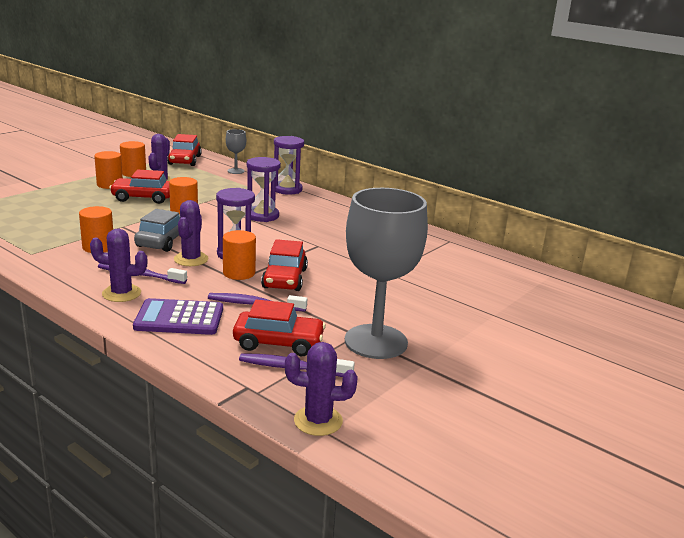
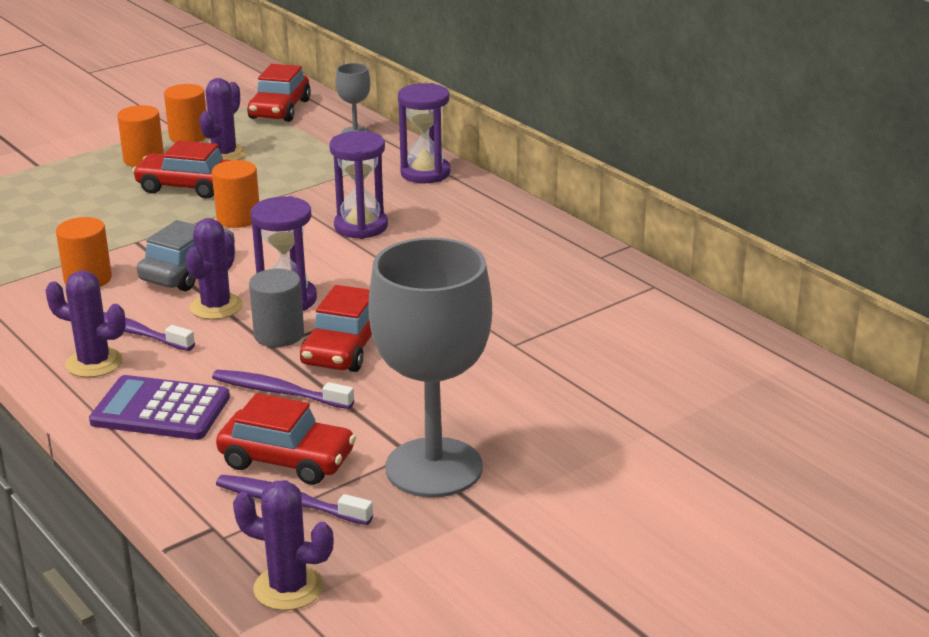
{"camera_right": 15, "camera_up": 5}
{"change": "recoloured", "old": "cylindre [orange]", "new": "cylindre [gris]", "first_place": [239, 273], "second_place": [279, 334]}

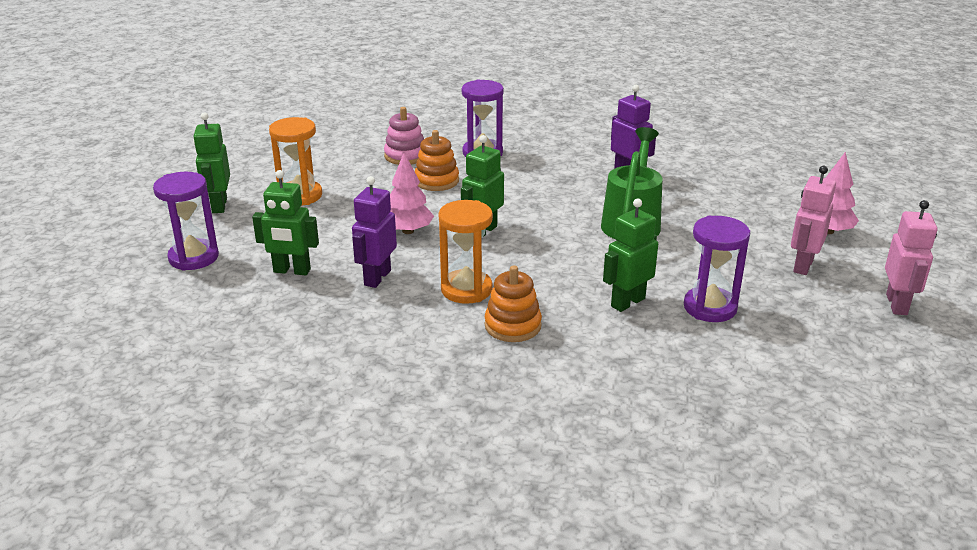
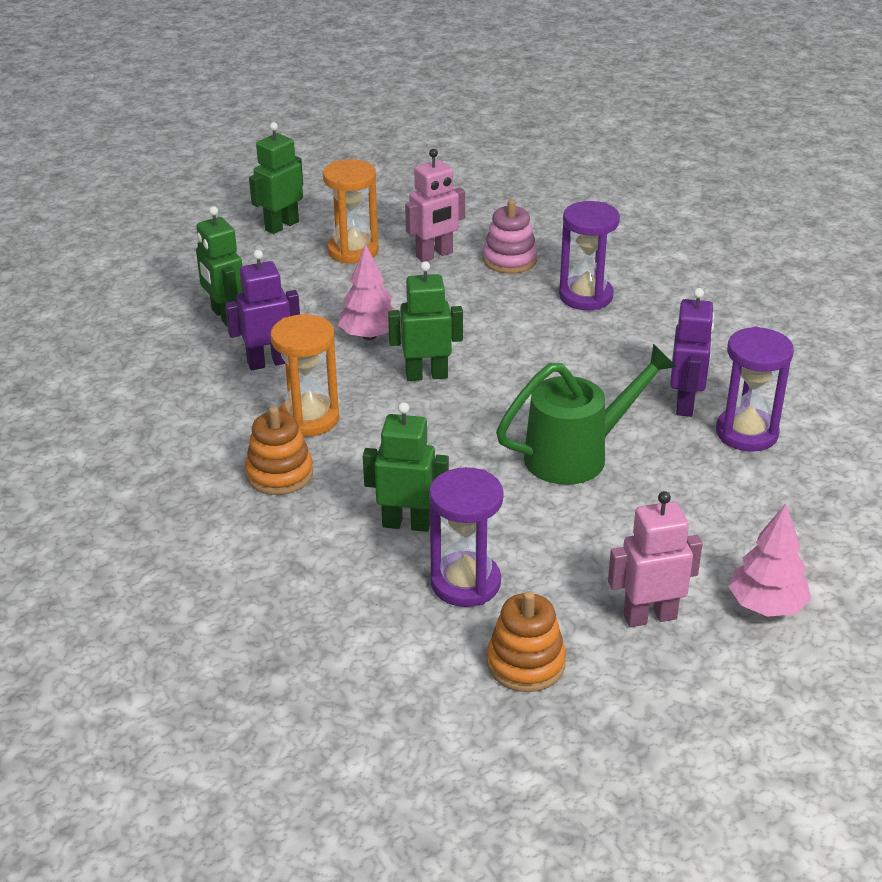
{"camera_right": 50, "camera_up": 5}
{"change": "moved", "old": "sablier [violet]", "first_place": [193, 257], "second_place": [746, 433]}
{"change": "moved", "old": "jouet à empiler [orange]", "first_place": [436, 181], "second_place": [526, 663]}
{"change": "moved", "old": "robot [rose]", "first_place": [897, 304], "second_place": [434, 255]}

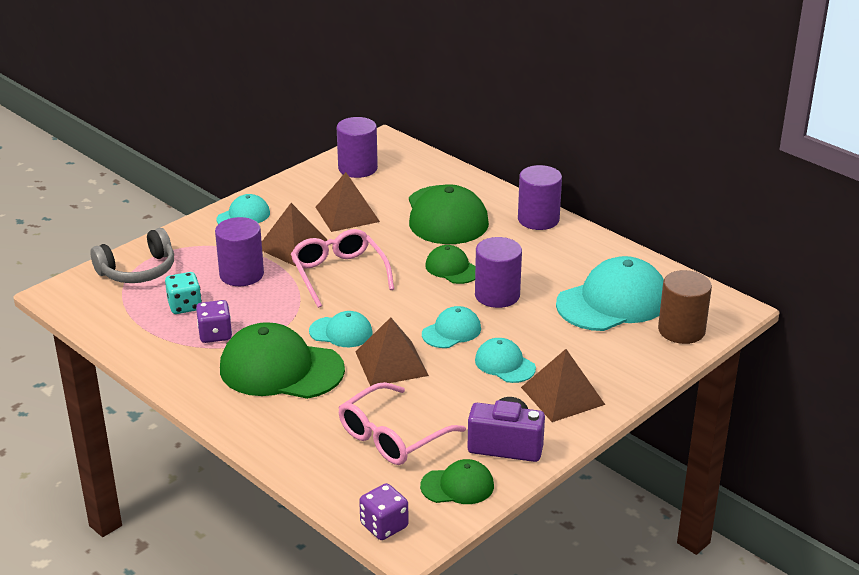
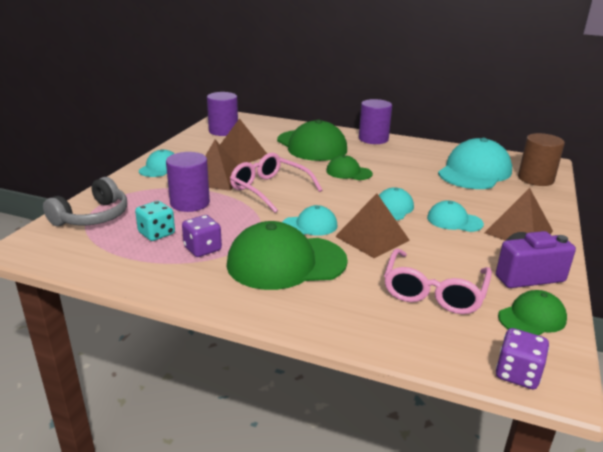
{"camera_right": -25, "camera_up": -5}
{"change": "removed", "old": "cylindre [violet]", "first_place": [497, 295]}

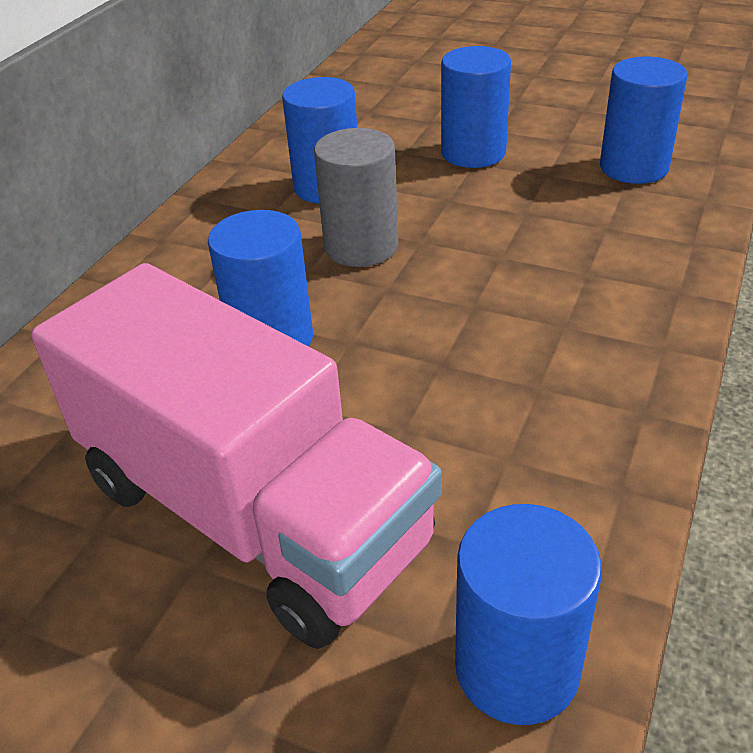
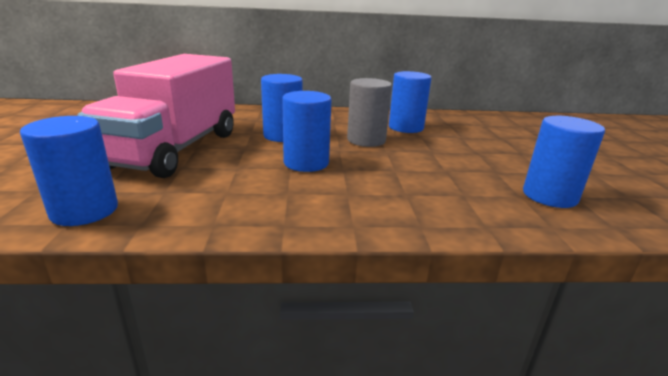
{"camera_right": 60, "camera_up": -15}
{"change": "moved", "old": "cylindre [bleu]", "first_place": [473, 153], "second_place": [306, 163]}

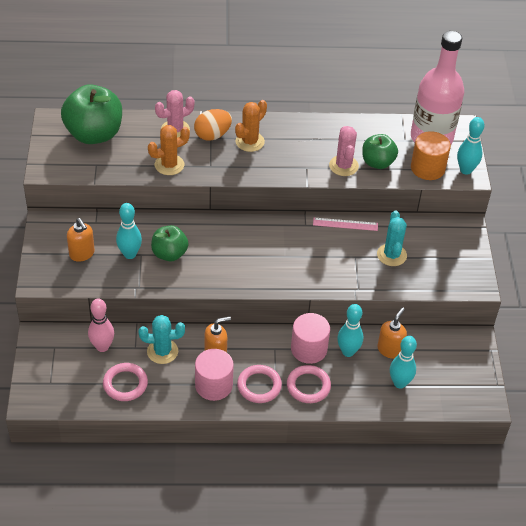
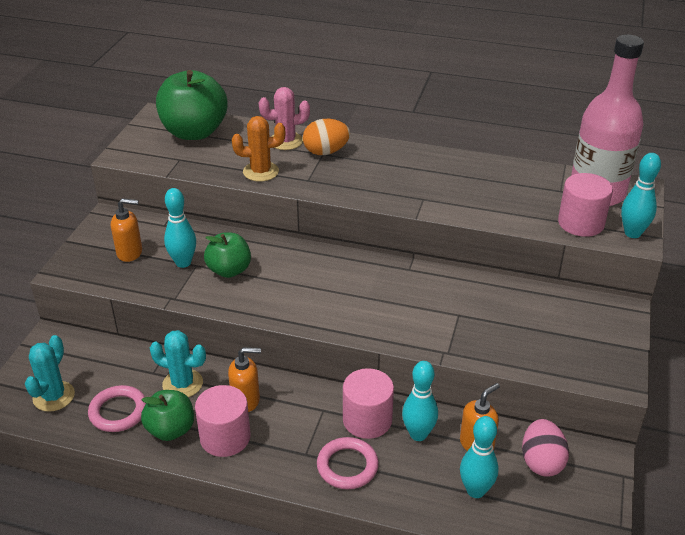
{"camera_right": 20, "camera_up": -10}
{"change": "turned", "old": "distributeur de savon [orange]", "first_place": [82, 254], "second_place": [130, 253], "degrees": -75}
{"change": "removed", "old": "quille [rose]", "first_place": [102, 347]}
{"change": "removed", "old": "cactus [orange]", "first_place": [250, 142]}
{"change": "removed", "old": "anneau [rose]", "first_place": [259, 386]}
{"change": "removed", "old": "règle [rose]", "first_place": [345, 224]}
{"change": "removed", "old": "cactus [rose]", "first_place": [343, 166]}
{"change": "moved", "old": "pomme [vert]", "first_place": [377, 162], "second_place": [171, 430]}
{"change": "moved", "old": "cactus [turquoise]", "first_place": [391, 255], "second_place": [54, 396]}
{"change": "recoloured", "old": "cylindre [orange]", "new": "cylindre [rose]", "first_place": [427, 168], "second_place": [581, 223]}
{"change": "added", "new": "œuf [rose]", "second_place": [541, 462]}

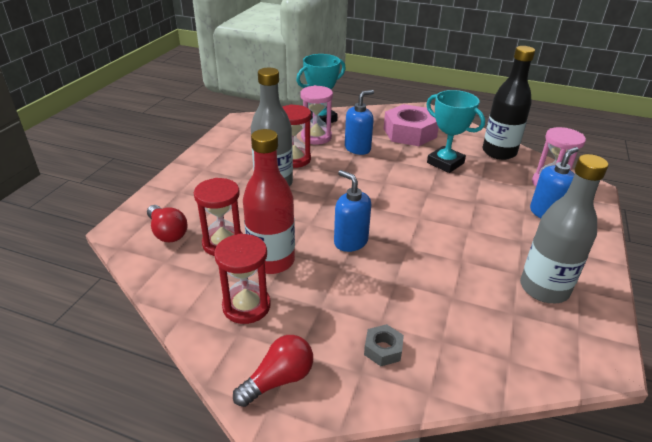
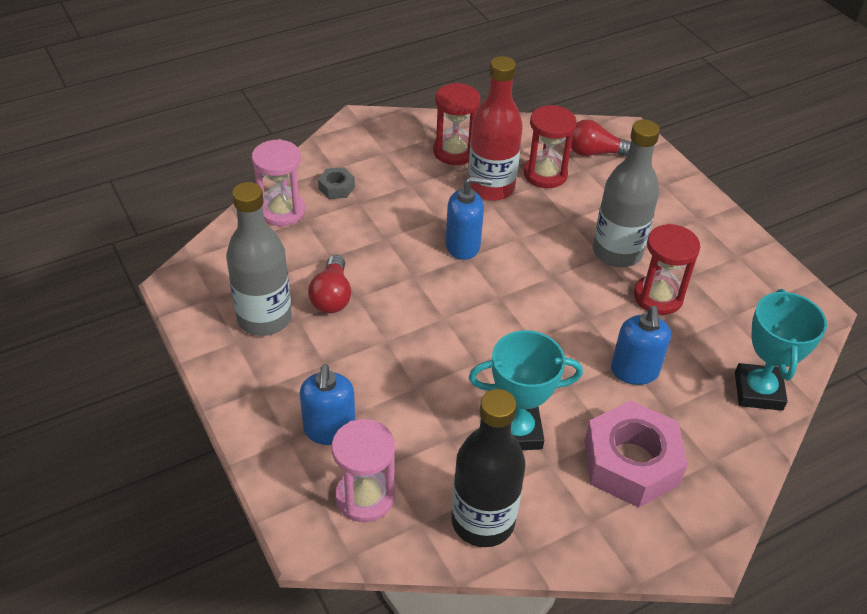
{"camera_right": 130, "camera_up": 10}
{"change": "moved", "old": "ampoule [rouge]", "first_place": [278, 380], "second_place": [332, 296]}
{"change": "moved", "old": "sablier [rose]", "first_place": [316, 137], "second_place": [282, 211]}

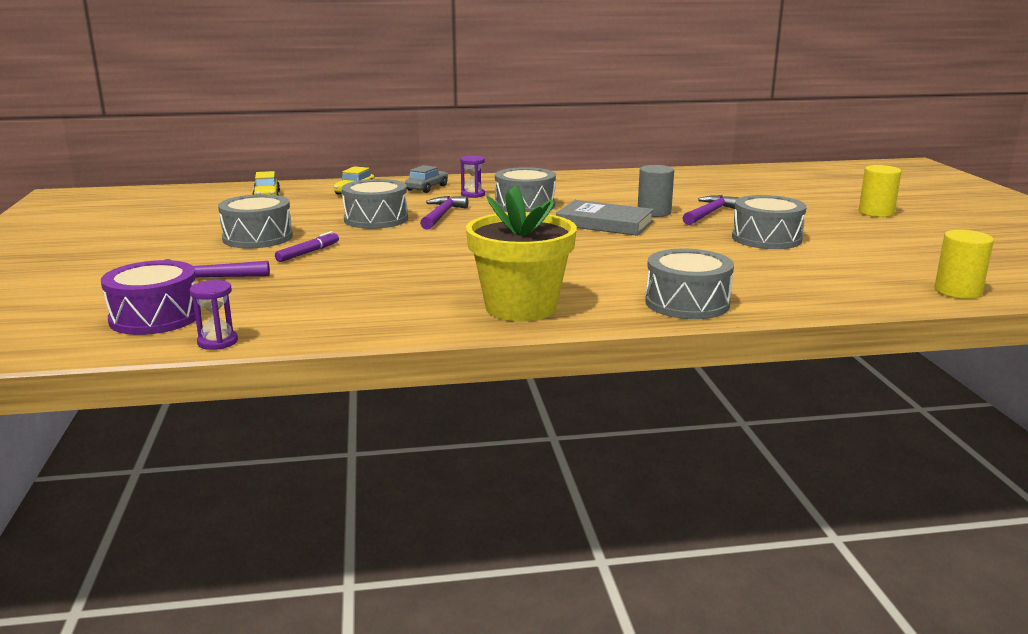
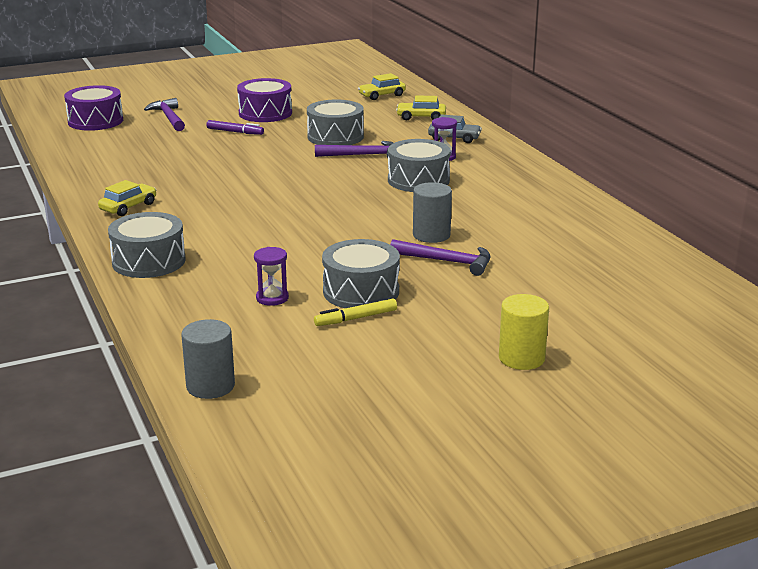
{"camera_right": 75, "camera_up": 5}
{"change": "moved", "old": "sablier [violet]", "first_place": [217, 342], "second_place": [272, 298]}
{"change": "recoloured", "old": "tambour [gris]", "new": "tambour [violet]", "first_place": [257, 238], "second_place": [265, 113]}
{"change": "replaced", "old": "pot de fleurs [jaune]", "new": "voiture [jaune]", "first_place": [521, 307], "second_place": [128, 207]}
{"change": "removed", "old": "livre [gris]", "first_place": [604, 223]}
{"change": "recoloured", "old": "cylindre [jaune]", "new": "cylindre [gris]", "first_place": [957, 291], "second_place": [210, 386]}
{"change": "added", "new": "feutre [jaune]", "second_place": [356, 318]}

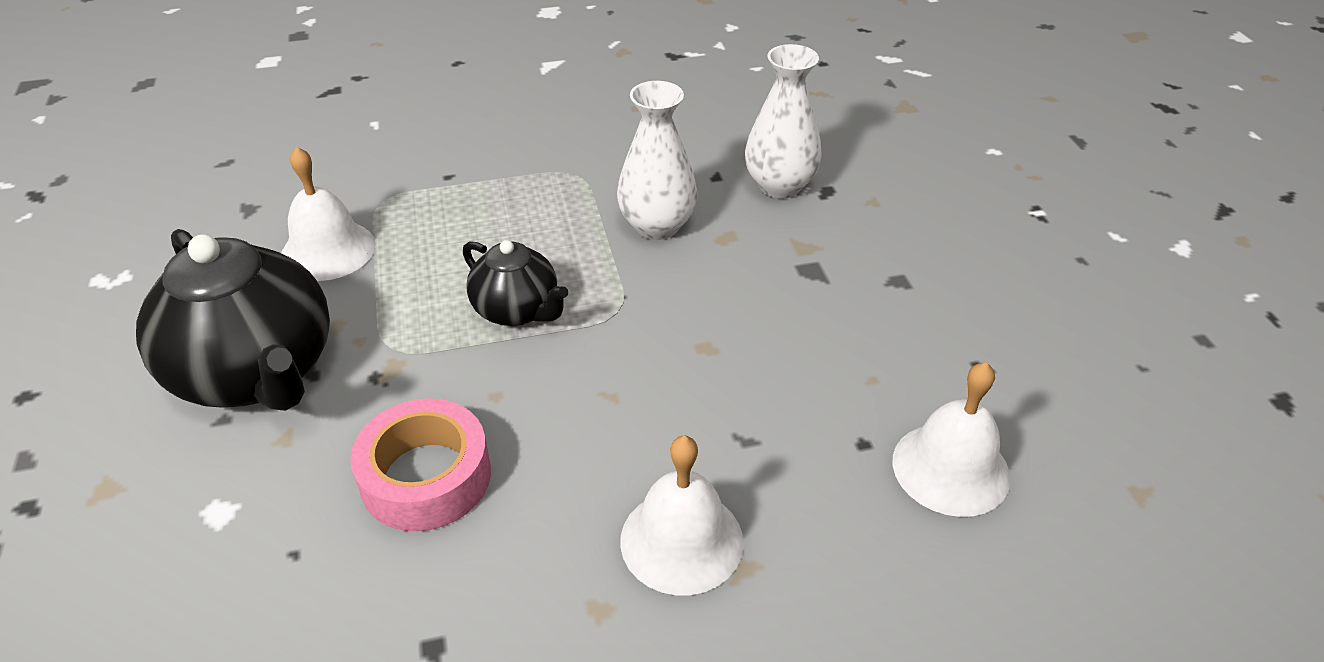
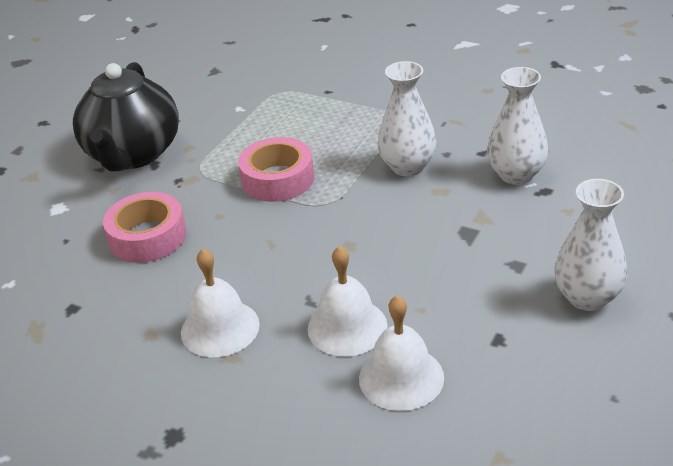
{"camera_right": 45, "camera_up": -5}
{"change": "moved", "old": "cloche [blanc]", "first_place": [328, 250], "second_place": [347, 327]}
{"change": "replaced", "old": "théière [noir]", "new": "ruban adhésif [rose]", "first_place": [517, 310], "second_place": [278, 179]}
{"change": "added", "new": "vase [blanc]", "second_place": [587, 297]}

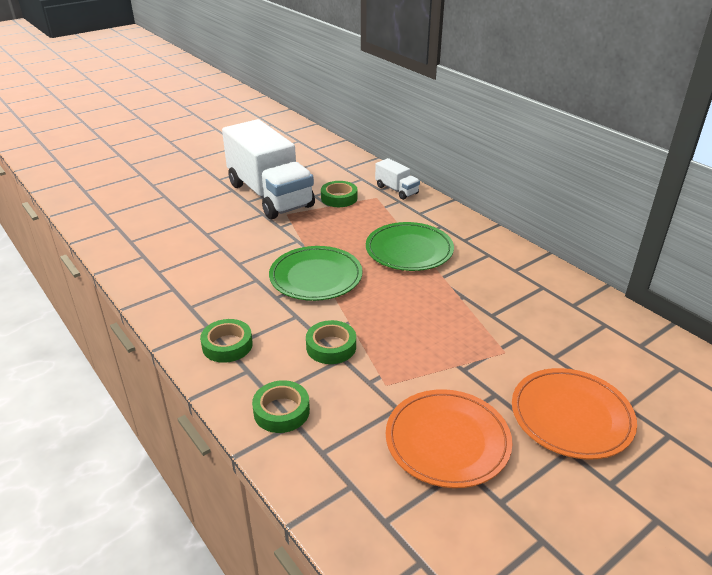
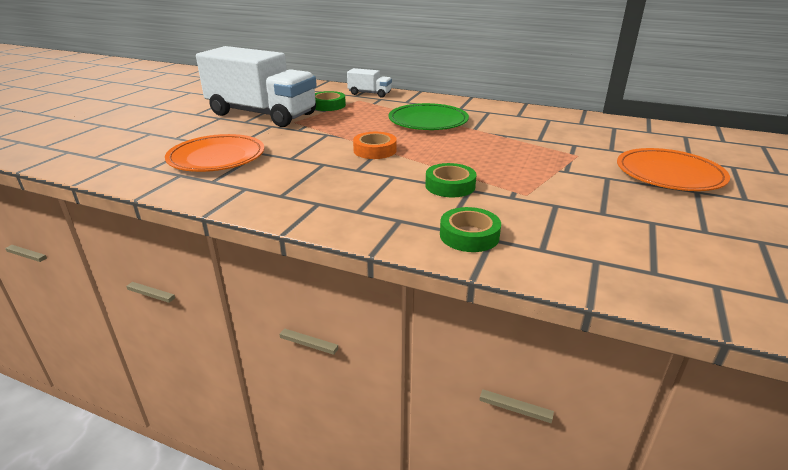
{"camera_right": -30, "camera_up": -5}
{"change": "removed", "old": "ruban adhésif [vert]", "first_place": [227, 345]}
{"change": "replaced", "old": "assiette [vert]", "new": "ruban adhésif [orange]", "first_place": [316, 277], "second_place": [375, 150]}
{"change": "moved", "old": "assiette [orange]", "first_place": [447, 441], "second_place": [217, 157]}

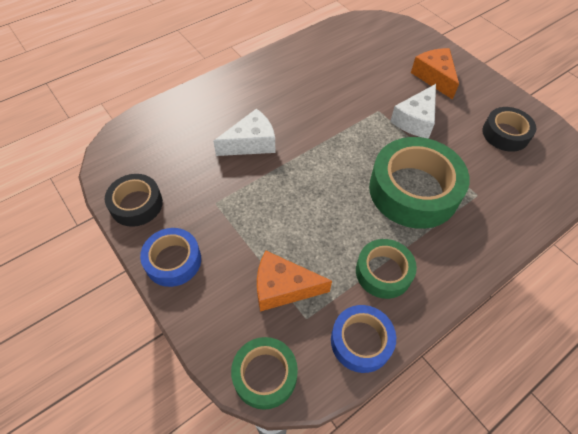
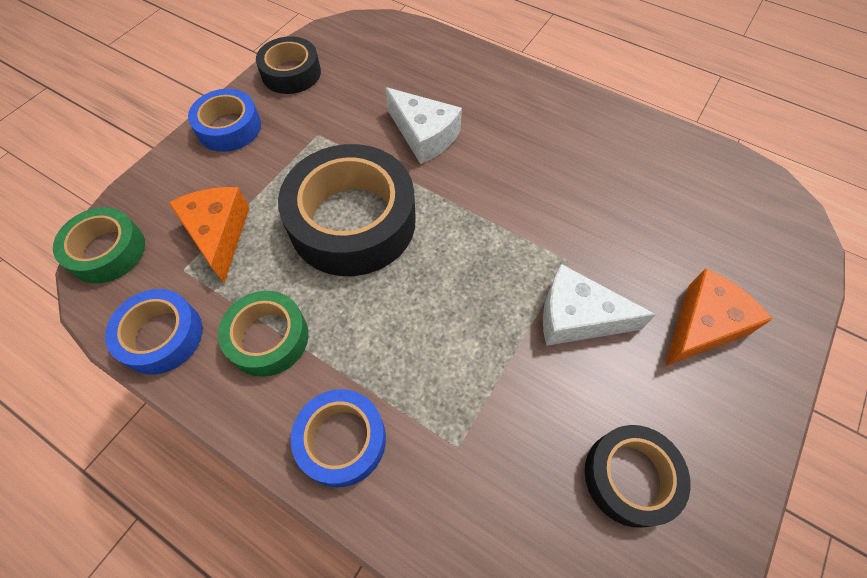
{"camera_right": 70, "camera_up": 5}
{"change": "removed", "old": "ruban adhésif [vert]", "first_place": [413, 190]}
{"change": "added", "new": "ruban adhésif [noir]", "second_place": [352, 221]}
{"change": "added", "new": "ruban adhésif [bleu]", "second_place": [342, 440]}

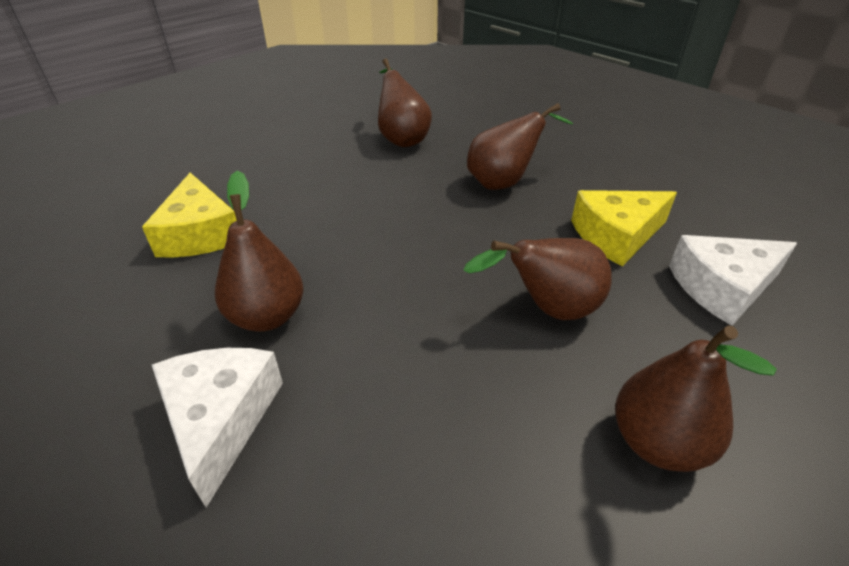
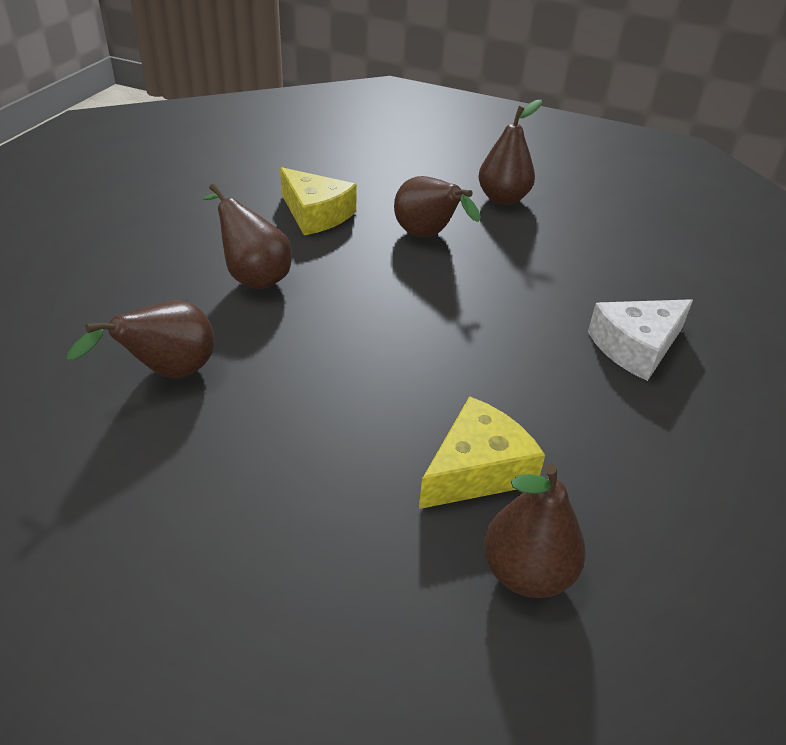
{"camera_right": -115, "camera_up": 0}
{"change": "moved", "old": "poire [marron]", "first_place": [267, 317], "second_place": [527, 573]}
{"change": "removed", "old": "fromage [blanc]", "first_place": [722, 287]}

